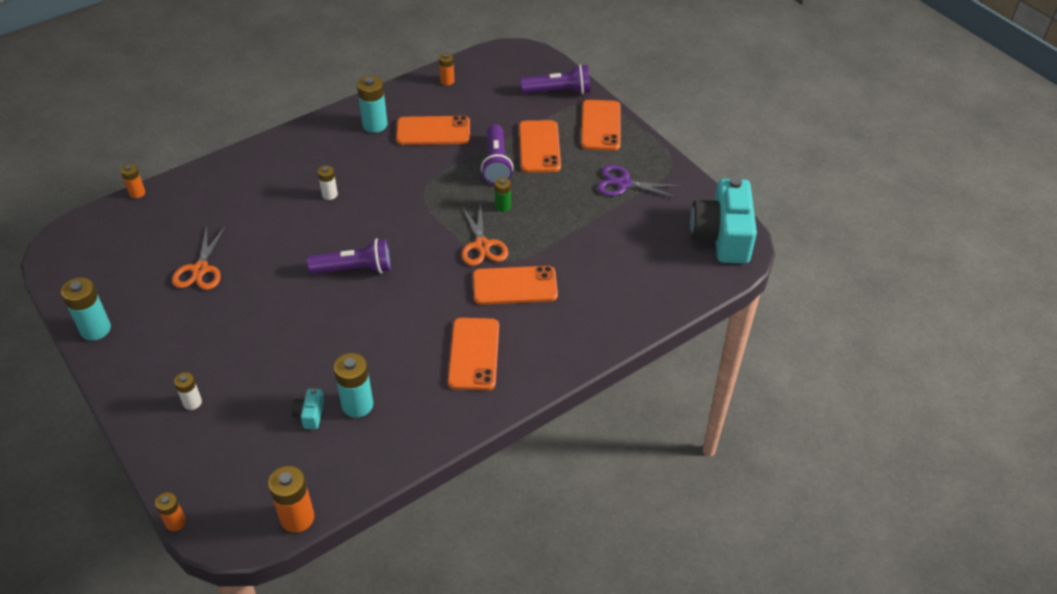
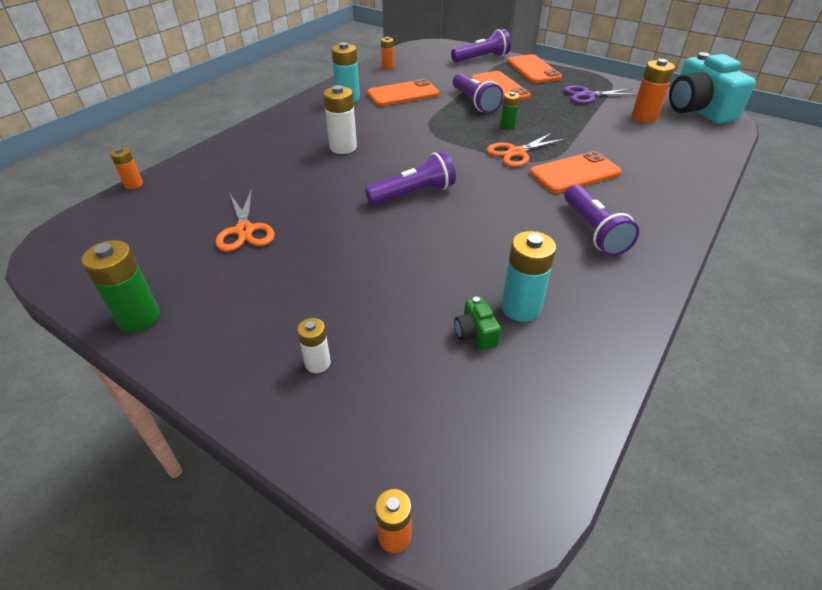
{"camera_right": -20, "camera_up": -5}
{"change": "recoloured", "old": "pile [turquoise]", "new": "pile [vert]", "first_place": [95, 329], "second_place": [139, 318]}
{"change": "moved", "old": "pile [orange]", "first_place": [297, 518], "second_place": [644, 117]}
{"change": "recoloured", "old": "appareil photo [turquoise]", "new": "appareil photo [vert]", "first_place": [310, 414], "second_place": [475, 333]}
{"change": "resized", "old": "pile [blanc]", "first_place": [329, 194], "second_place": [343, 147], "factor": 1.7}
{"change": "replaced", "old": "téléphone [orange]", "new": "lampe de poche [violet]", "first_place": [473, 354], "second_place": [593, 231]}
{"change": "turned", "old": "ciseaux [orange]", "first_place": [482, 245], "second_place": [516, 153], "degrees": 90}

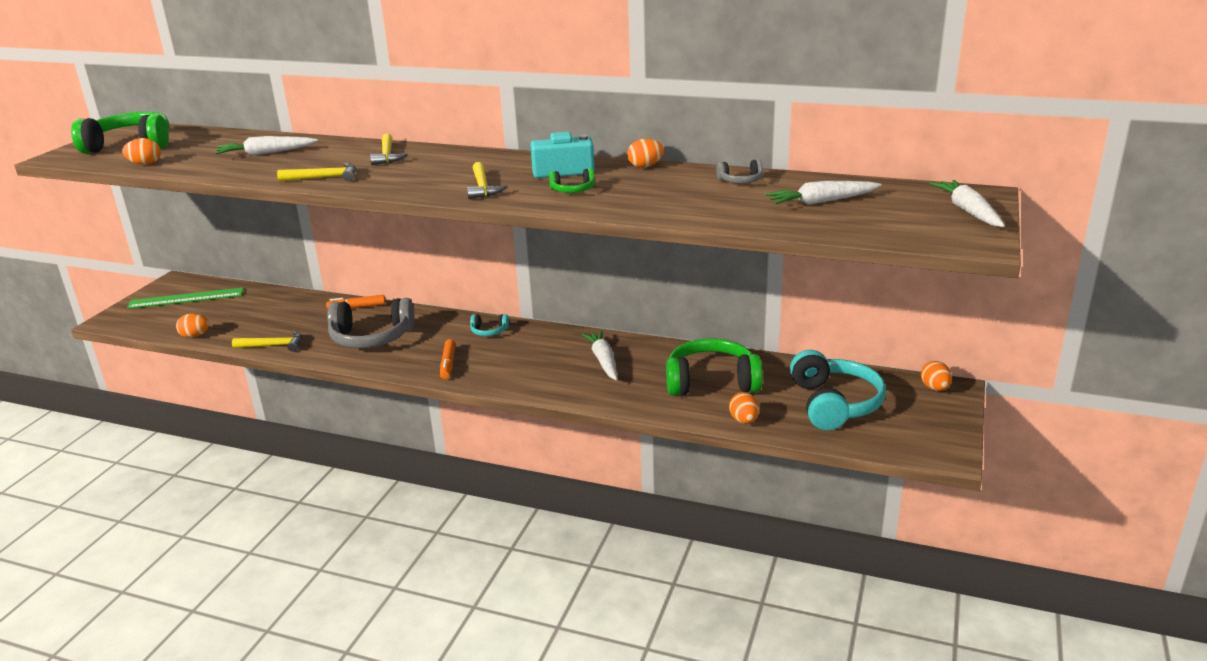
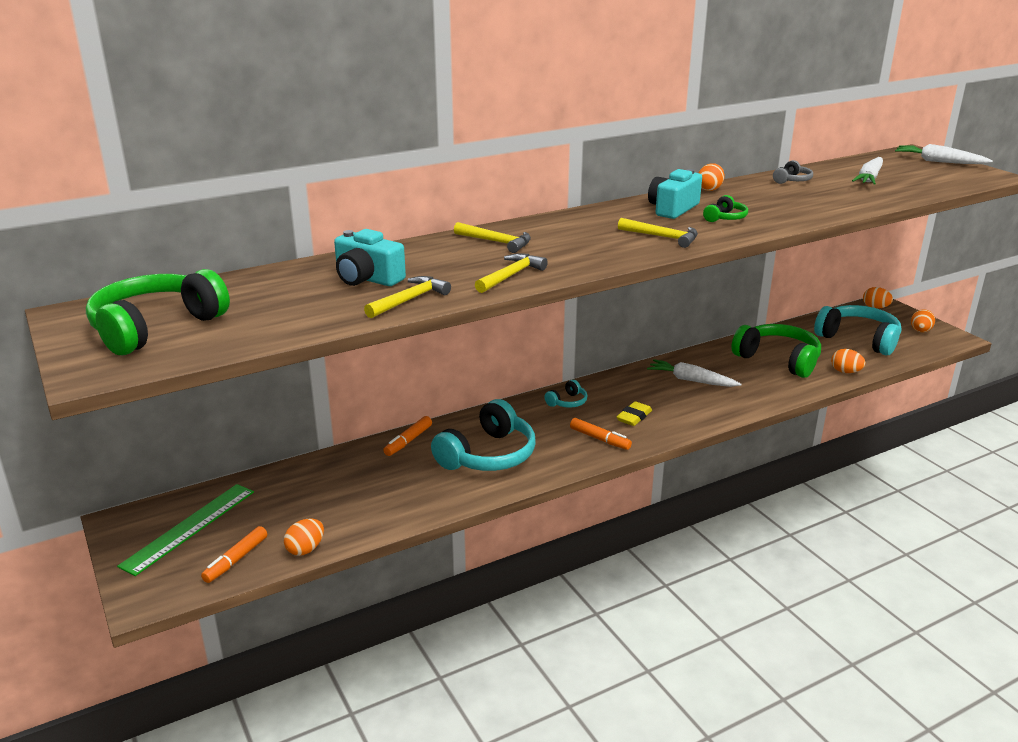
{"camera_right": -50, "camera_up": 0}
{"change": "moved", "old": "œuf [orange]", "first_place": [145, 164], "second_place": [920, 331]}
{"change": "replaced", "old": "carotte [blanc]", "new": "appareil photo [turquoise]", "first_place": [266, 153], "second_place": [367, 278]}
{"change": "moved", "old": "marteau [jaune]", "first_place": [273, 345], "second_place": [409, 300]}
{"change": "recoloured", "old": "casque audio [gris]", "new": "casque audio [turquoise]", "first_place": [371, 338], "second_place": [488, 455]}
{"change": "turned", "old": "casque audio [vert]", "first_place": [711, 382], "second_place": [778, 360], "degrees": 90}
{"change": "added", "new": "feutre [orange]", "second_place": [236, 560]}
{"change": "added", "new": "gomme [jaune]", "second_place": [634, 417]}

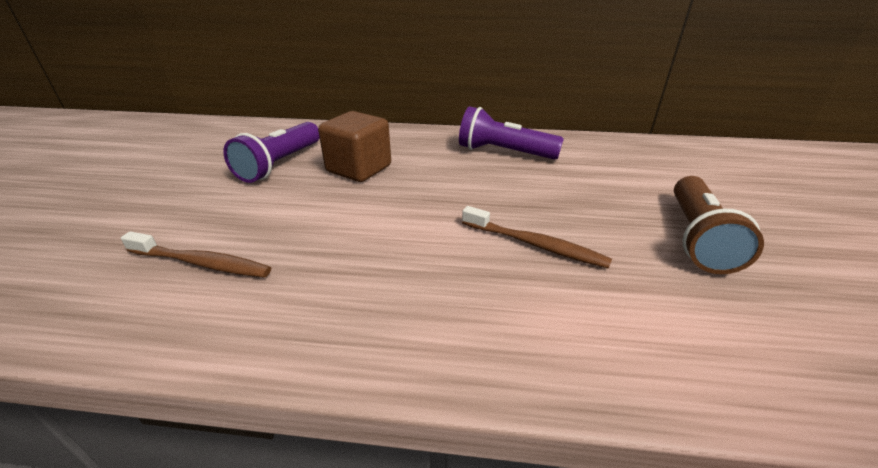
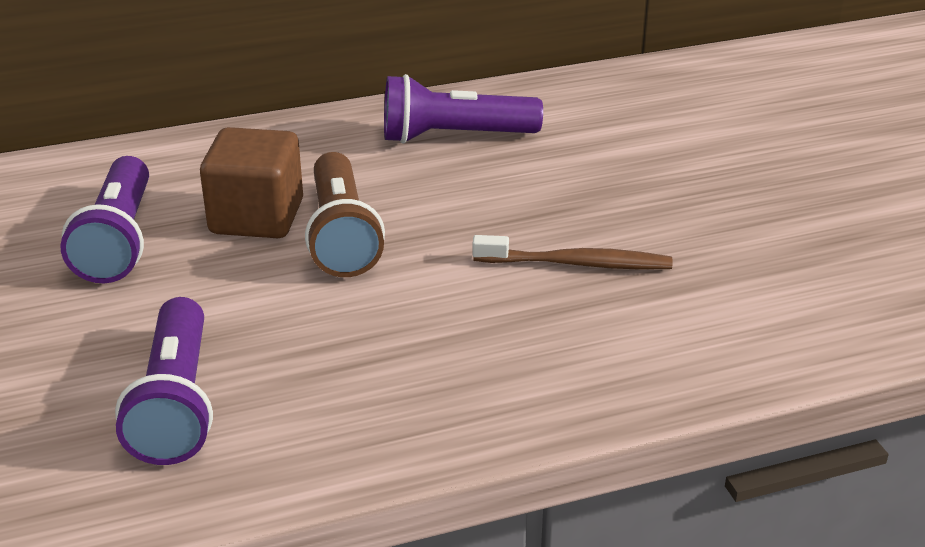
{"camera_right": -25, "camera_up": 0}
{"change": "replaced", "old": "brosse à dents [marron]", "new": "lampe de poche [violet]", "first_place": [202, 263], "second_place": [176, 404]}
{"change": "moved", "old": "lampe de poche [marron]", "first_place": [697, 238], "second_place": [342, 236]}

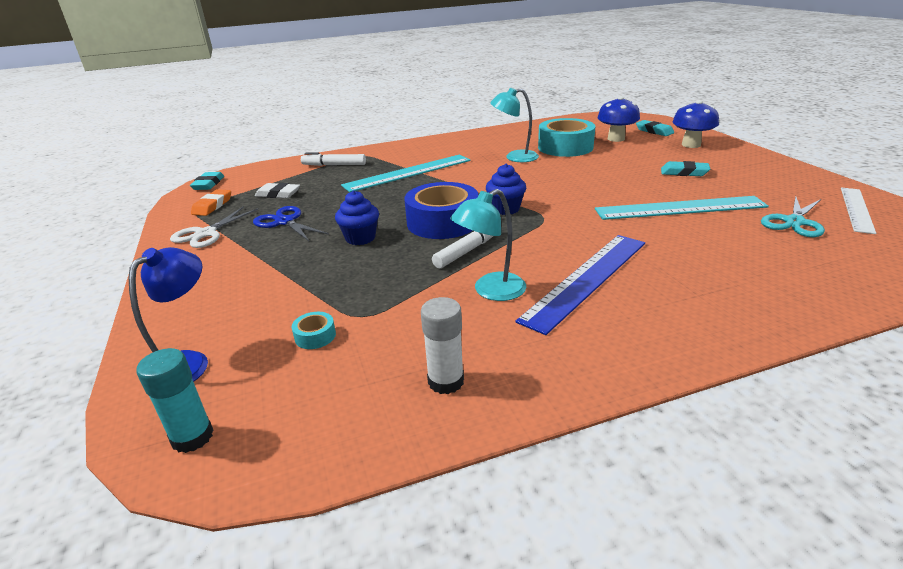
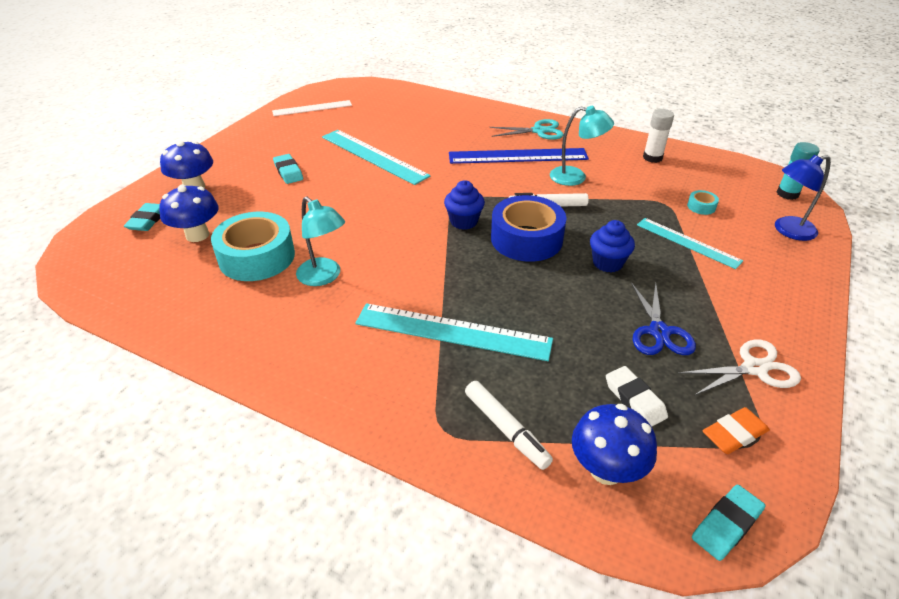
{"camera_right": -135, "camera_up": 10}
{"change": "moved", "old": "ciseaux [turquoise]", "first_place": [794, 222], "second_place": [539, 131]}
{"change": "added", "new": "champignon [bleu]", "second_place": [606, 470]}
{"change": "added", "new": "règle [turquoise]", "second_place": [687, 242]}

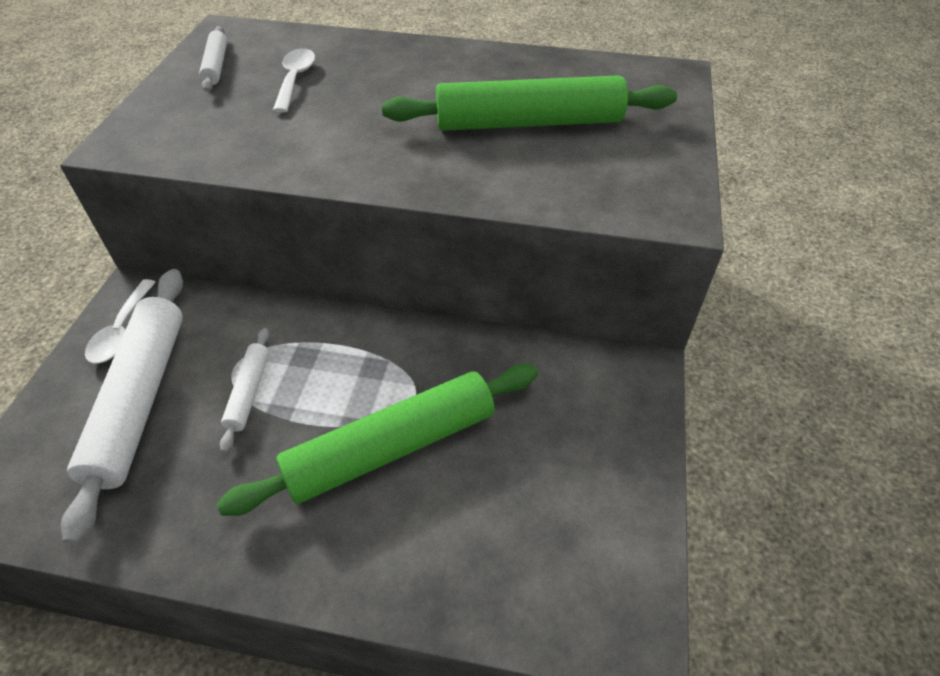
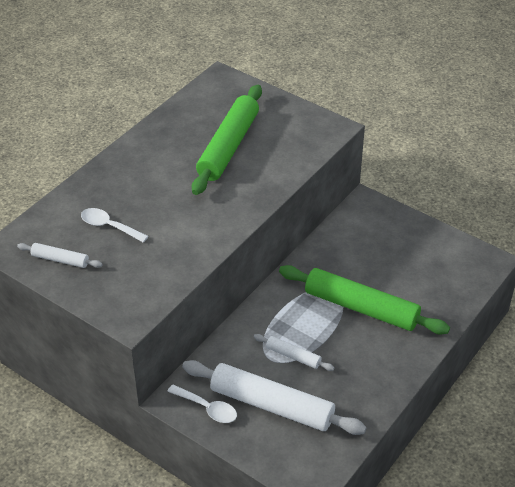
{"camera_right": -65, "camera_up": -5}
{"change": "turned", "old": "rouleau à pâtisserie [vert]", "first_place": [391, 448], "second_place": [361, 308], "degrees": -60}

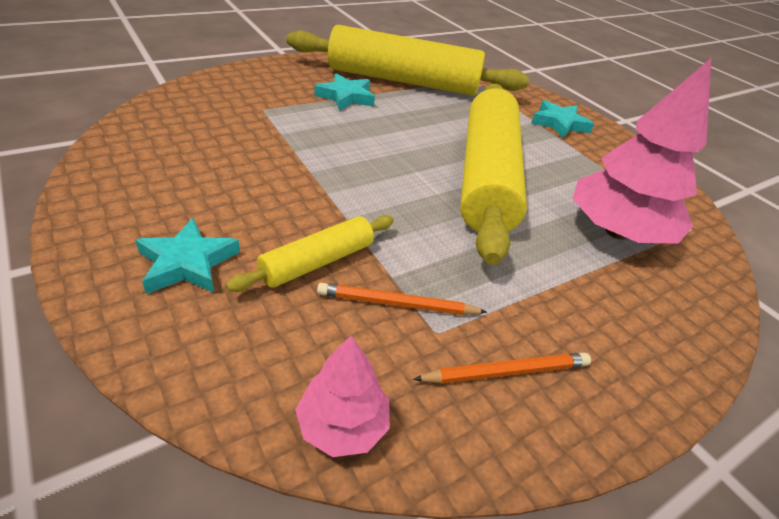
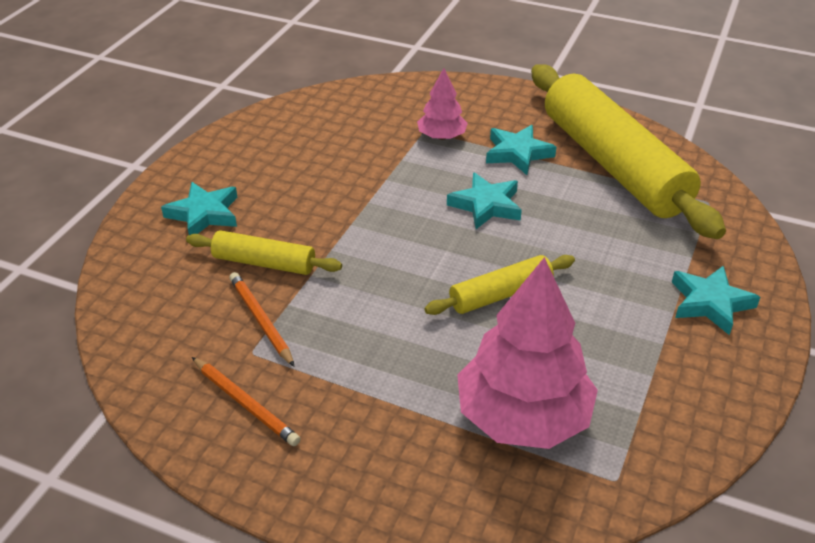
{"camera_right": 60, "camera_up": 0}
{"change": "moved", "old": "arbre [rose]", "first_place": [343, 425], "second_place": [441, 137]}
{"change": "resized", "old": "rouleau à pâtisserie [jaune]", "first_place": [486, 177], "second_place": [500, 294], "factor": 0.46}
{"change": "added", "new": "étoile [turquoise]", "second_place": [486, 205]}

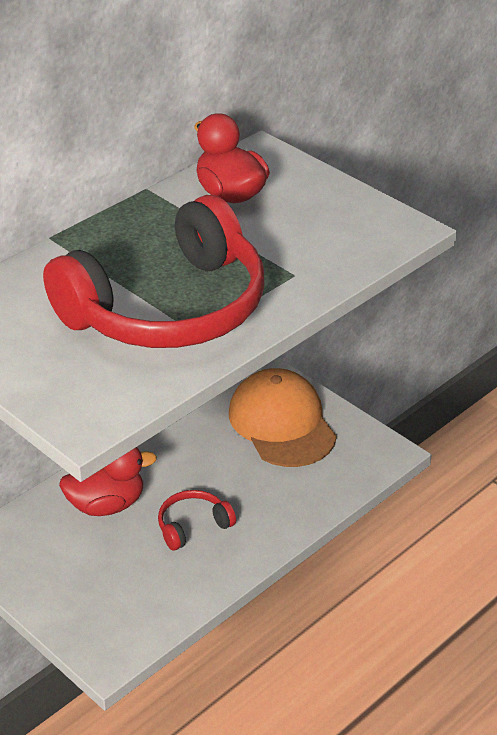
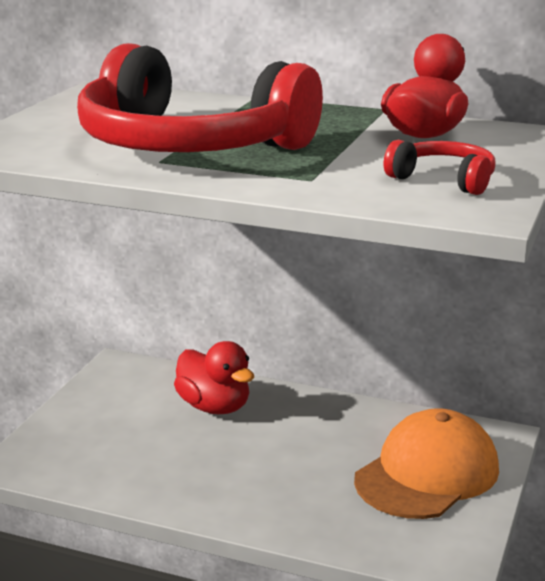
{"camera_right": 65, "camera_up": -15}
{"change": "moved", "old": "casque audio [rouge]", "first_place": [193, 526], "second_place": [444, 180]}

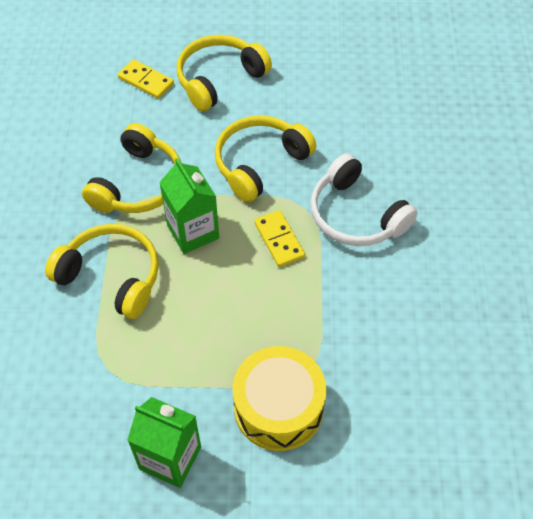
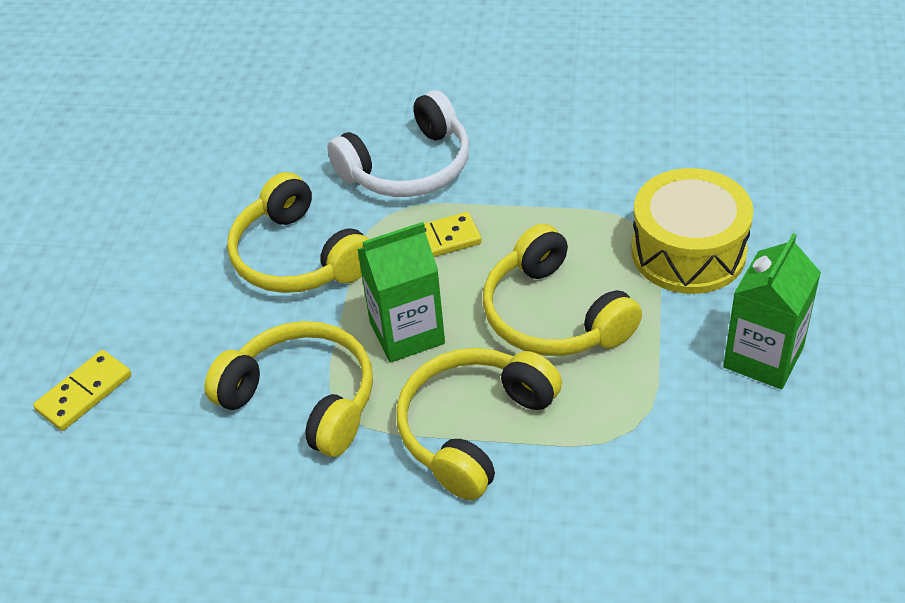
{"camera_right": -80, "camera_up": -10}
{"change": "moved", "old": "casque audio [jaune]", "first_place": [219, 79], "second_place": [553, 315]}

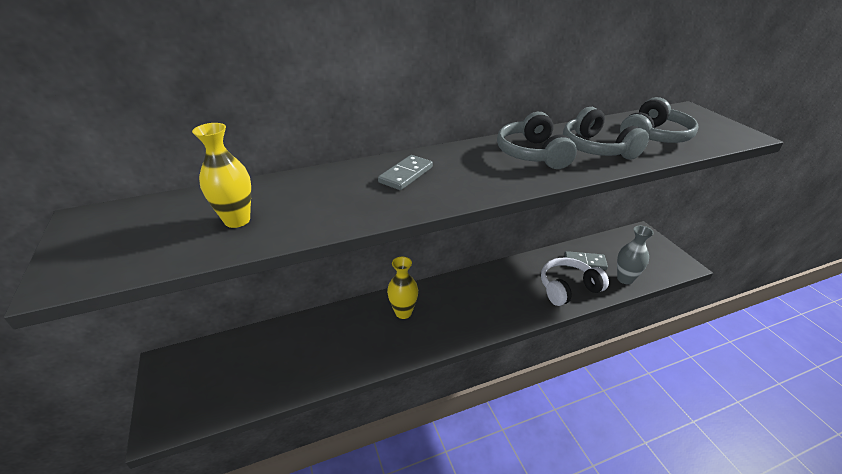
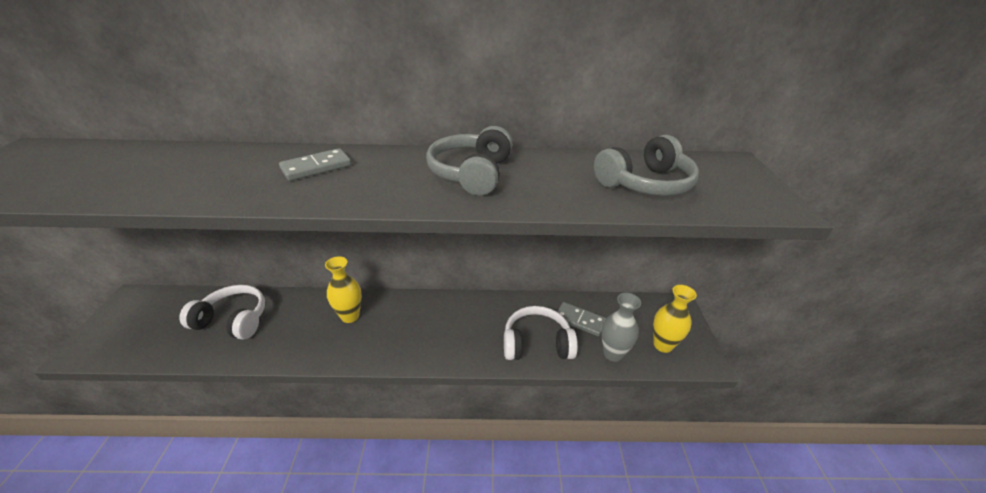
{"camera_right": 20, "camera_up": 0}
{"change": "moved", "old": "vase [jaune]", "first_place": [237, 220], "second_place": [663, 345]}
{"change": "removed", "old": "casque audio [gris]", "first_place": [597, 148]}
{"change": "added", "new": "casque audio [blanc]", "second_place": [233, 320]}

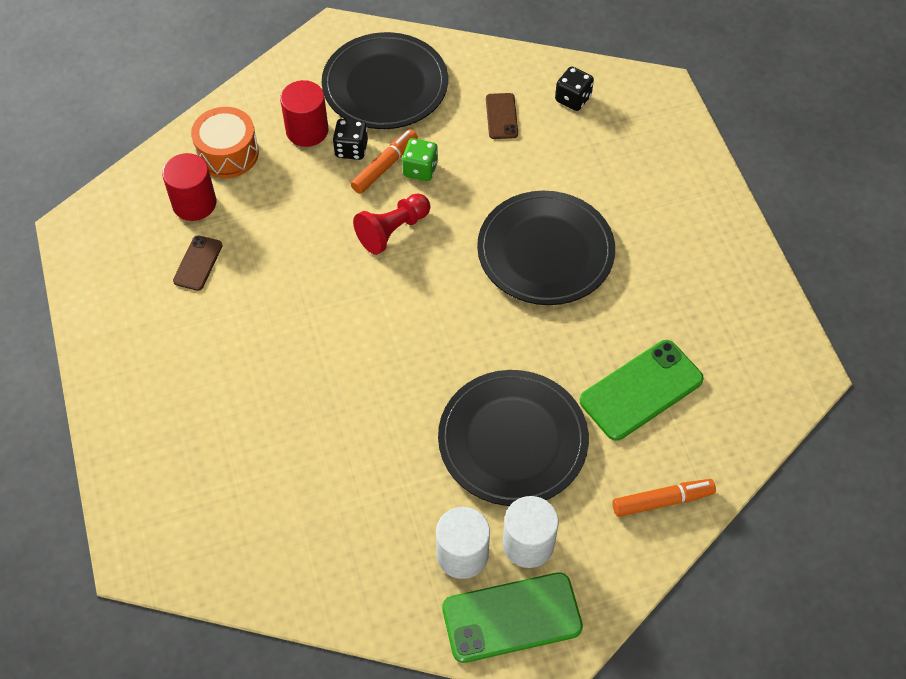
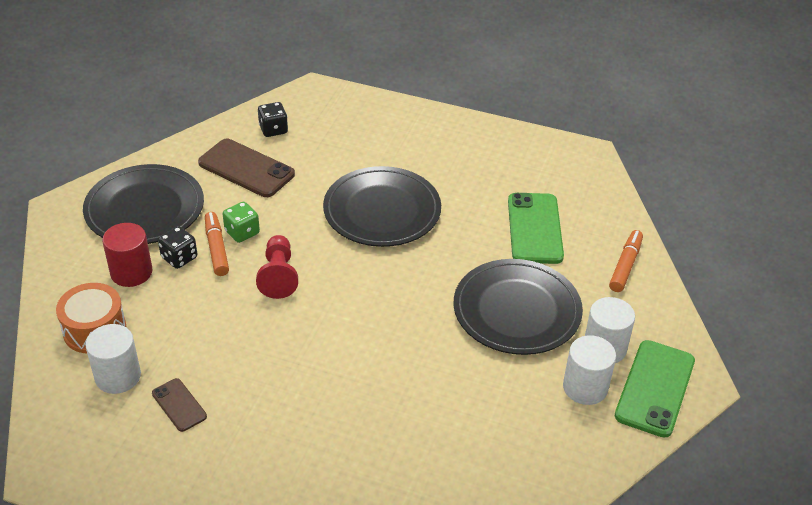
{"camera_right": -55, "camera_up": -15}
{"change": "recoloured", "old": "cylindre [rouge]", "new": "cylindre [blanc]", "first_place": [194, 203], "second_place": [118, 376]}
{"change": "resized", "old": "téléphone [marron]", "first_place": [501, 116], "second_place": [246, 169], "factor": 1.85}

